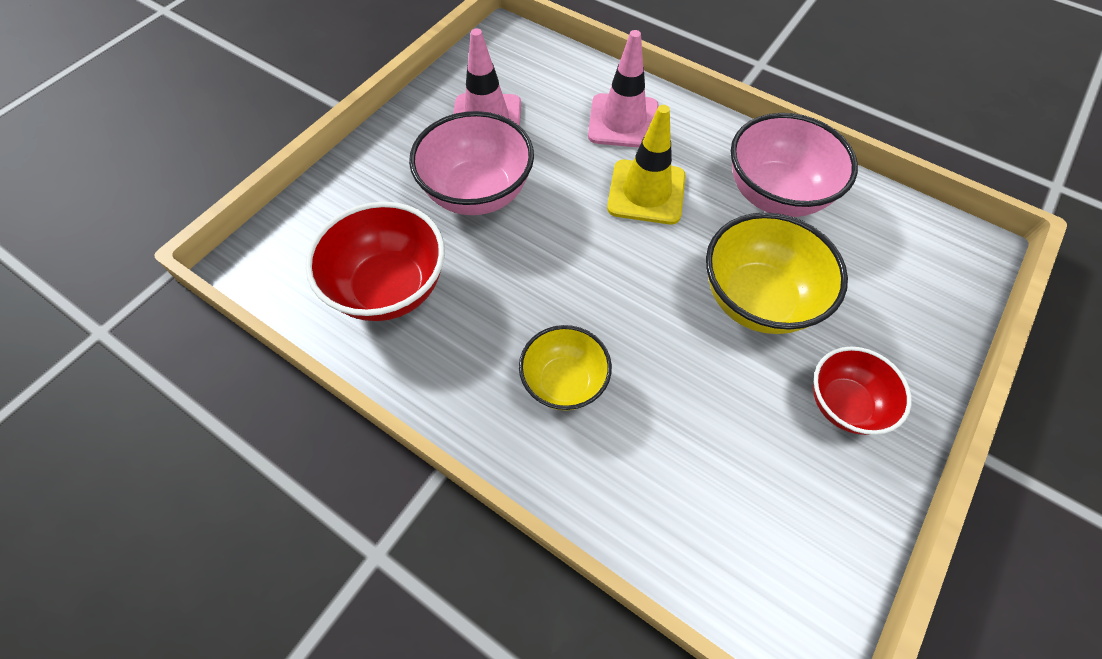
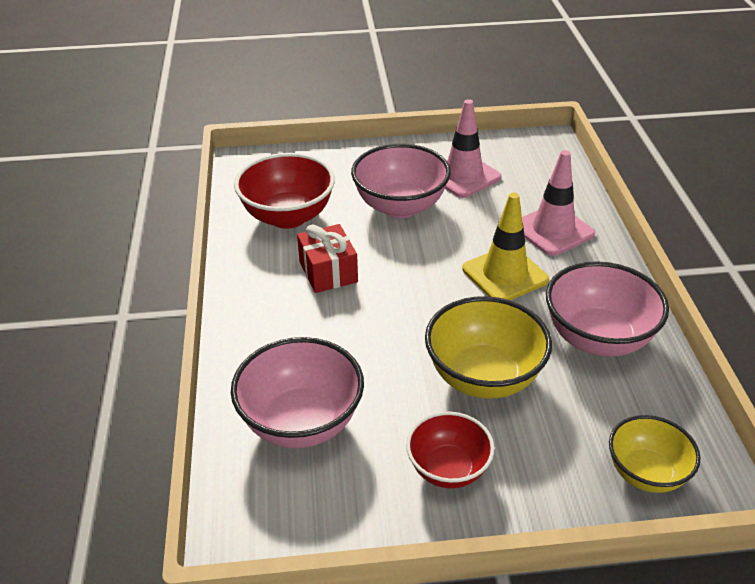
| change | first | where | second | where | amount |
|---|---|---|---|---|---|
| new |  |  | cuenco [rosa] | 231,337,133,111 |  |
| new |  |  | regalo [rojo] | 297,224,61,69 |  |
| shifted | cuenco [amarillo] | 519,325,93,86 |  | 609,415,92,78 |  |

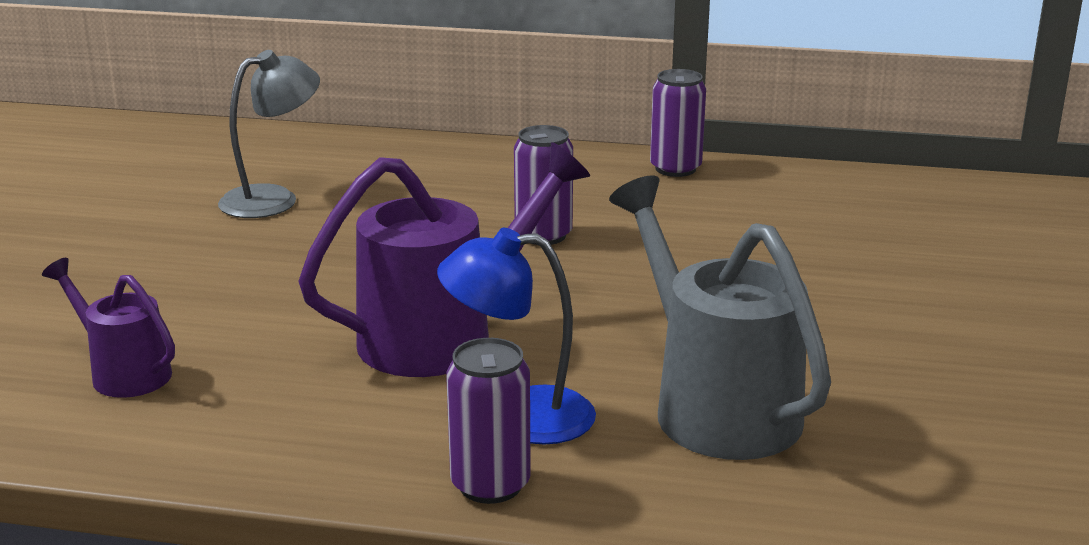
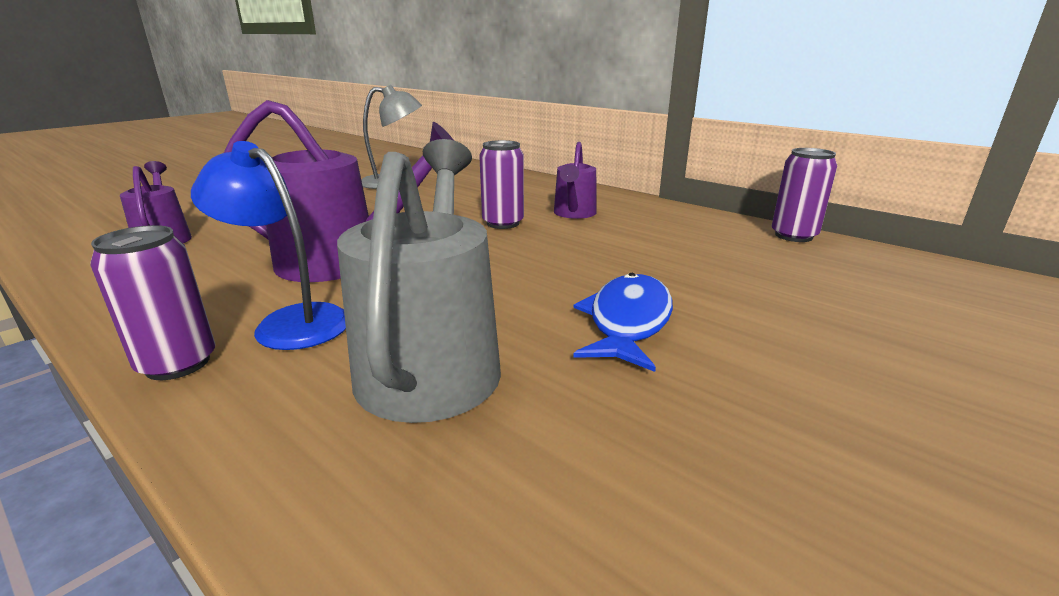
| change | first | where | second | where | amount |
|---|---|---|---|---|---|
| new |  |  | regadera [morado] | 554,142,42,77 |  |
| new |  |  | pez [azul] | 573,273,100,99 |  |
| shifted | lata [morado] | 650,69,56,108 |  | 771,148,66,94 |  |

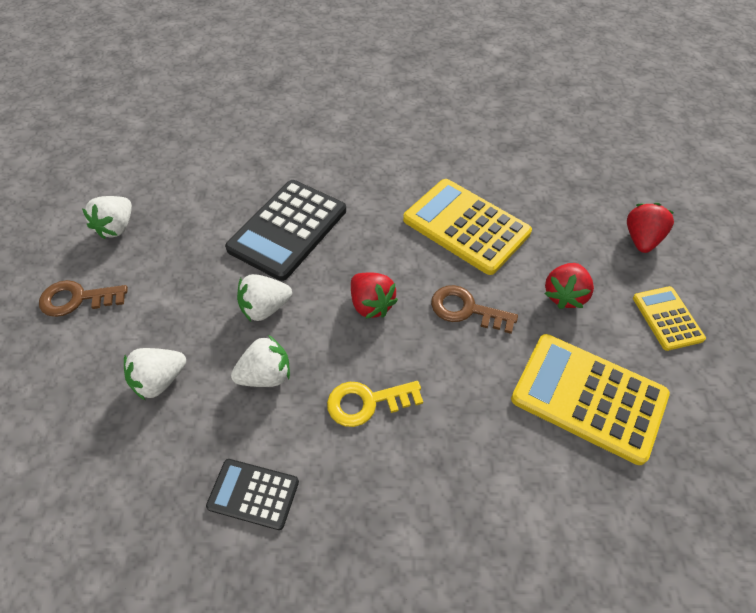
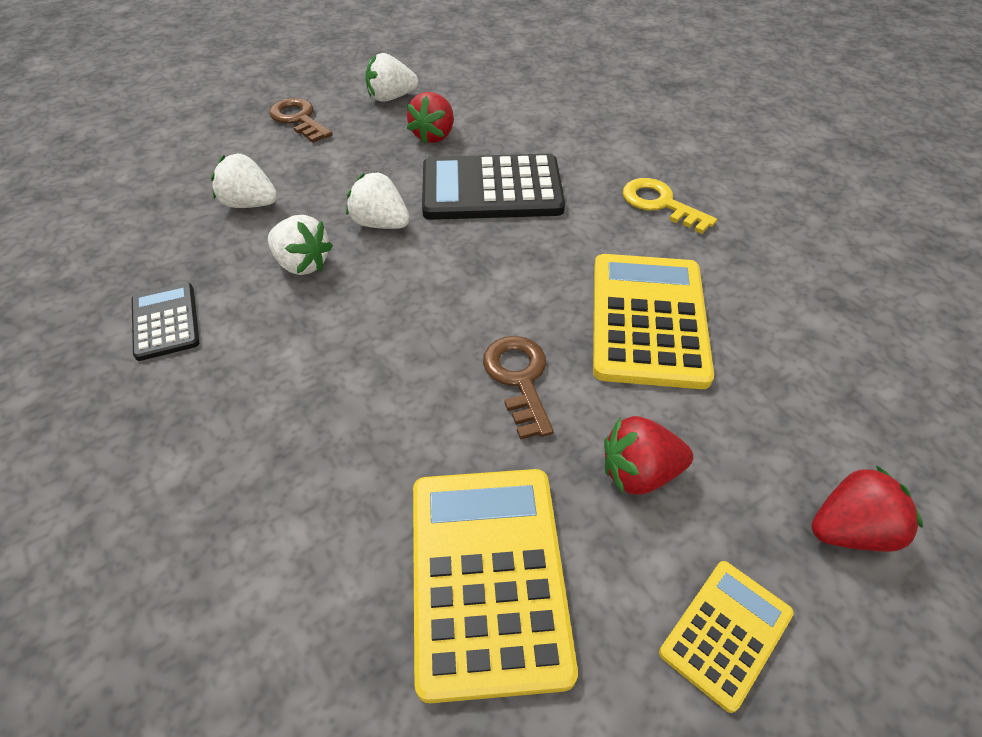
| change | first | where | second | where | amount |
|---|---|---|---|---|---|
| shifted | llave [amarillo] | 327,381,96,46 |  | 623,178,94,56 |  |
| shifted | fresa [rojo] | 351,272,47,47 |  | 407,92,47,52 |  |

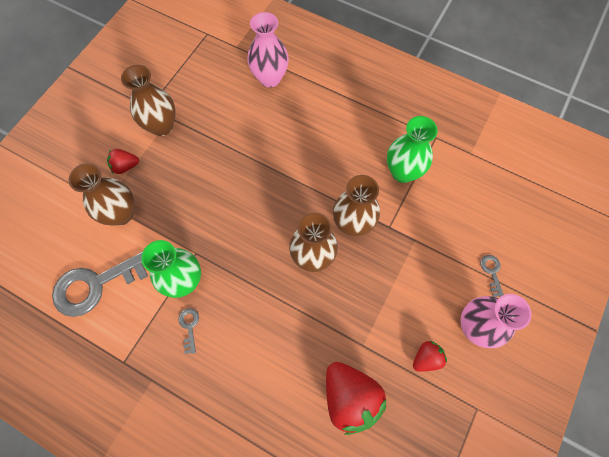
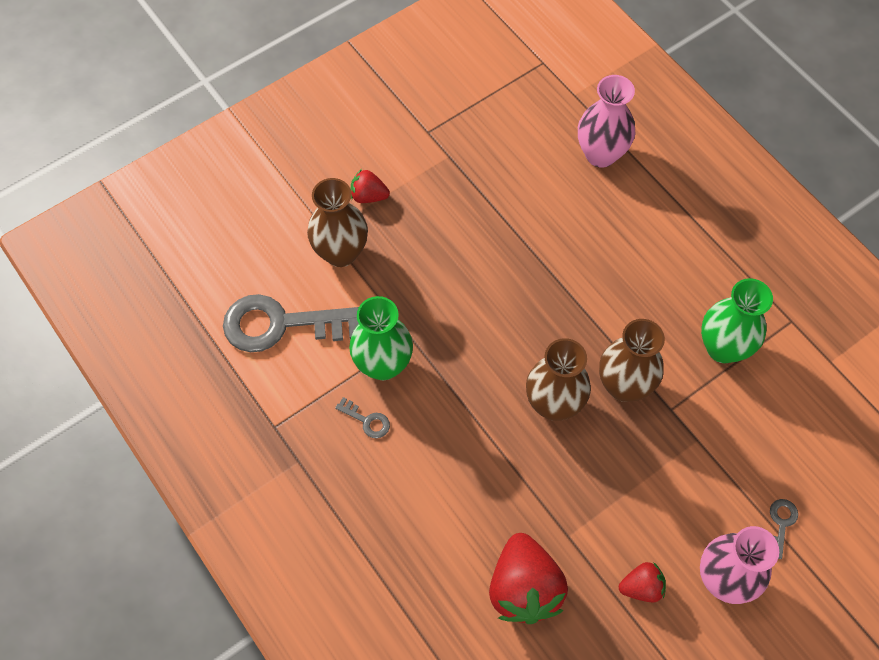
| change | first | where | second | where | amount |
|---|---|---|---|---|---|
| gone | florero [marrón] | 121,65,55,71 |  |  |  |
| rotated | llave [gris] | 178,308,21,46 |  | 335,397,55,41 | 105 degrees clockwise |

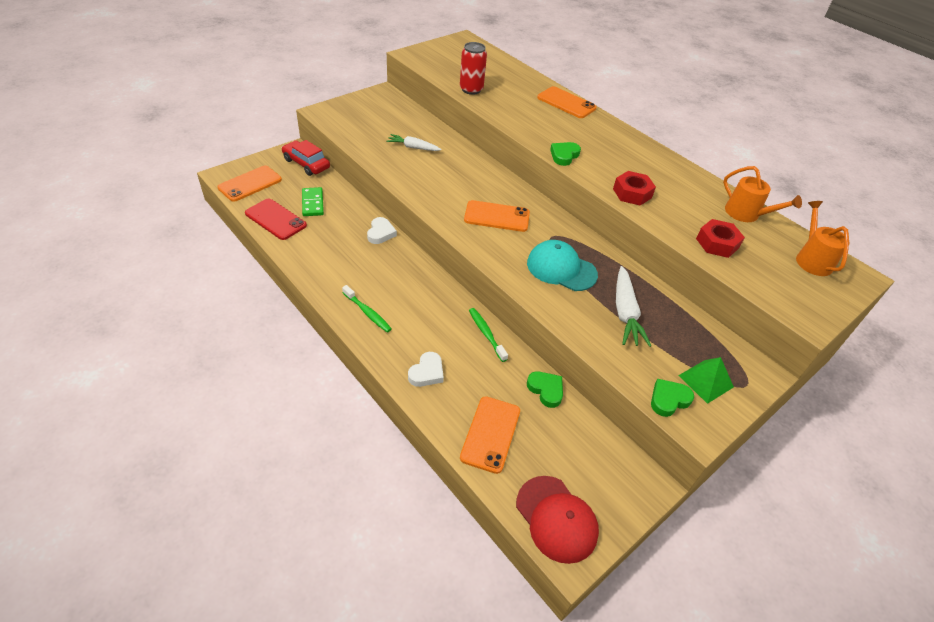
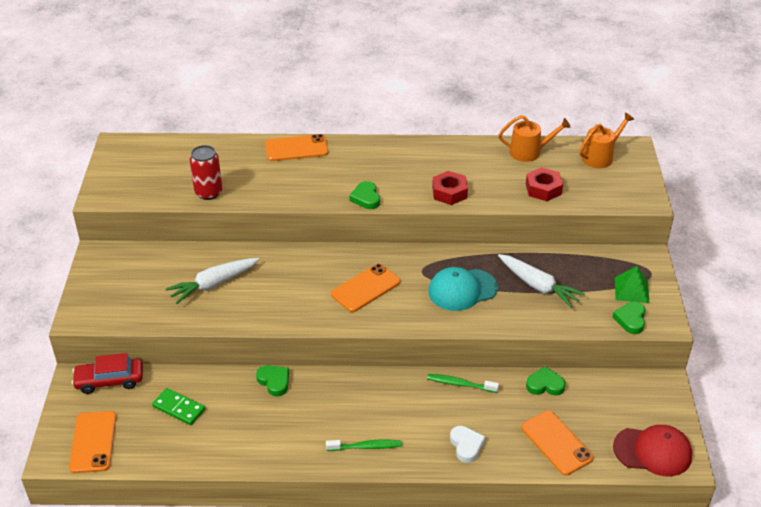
| change | first | where | second | where | amount |
|---|---|---|---|---|---|
| gone | móvil [rojo] | 245,198,62,42 |  |  |  |
| repainted | corazón [blanco] | 367,217,30,27 | corazón [verde] | 256,365,33,32 |  |
| rotated | regadera [naranja] | 796,201,54,75 |  | 579,112,55,56 | 105 degrees clockwise |
| scaled | zanahoria [blanco] | 386,134,55,17 |  | 166,258,93,46 | x1.51 |

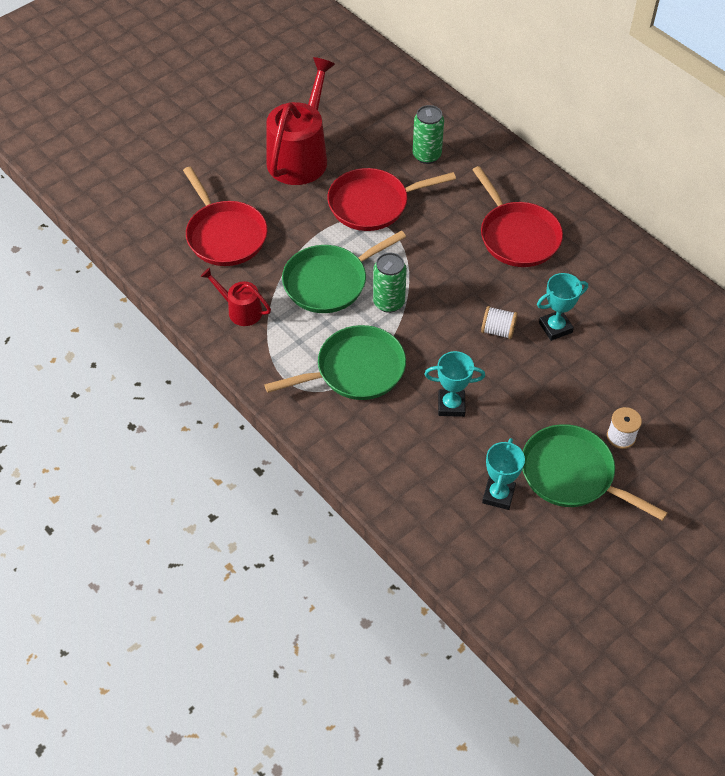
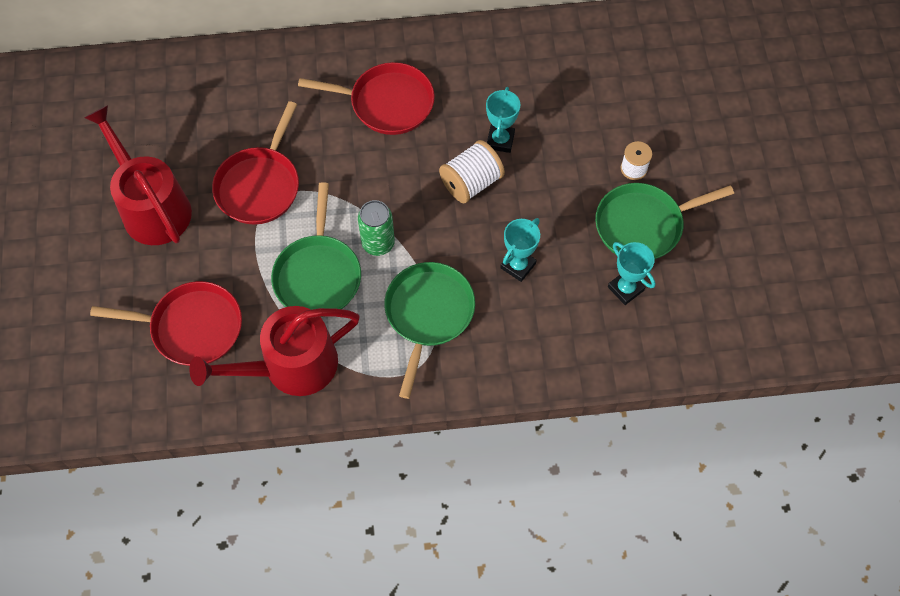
| change | first | where | second | where | amount |
|---|---|---|---|---|---|
| gone | lata [verde] | 413,105,31,59 |  |  |  |
| scaled | regadera [rojo] | 201,268,70,58 |  | 190,306,170,90 | x1.97 |
| scaled | carrete [blanco] | 481,306,37,33 |  | 439,140,66,63 | x1.61 |

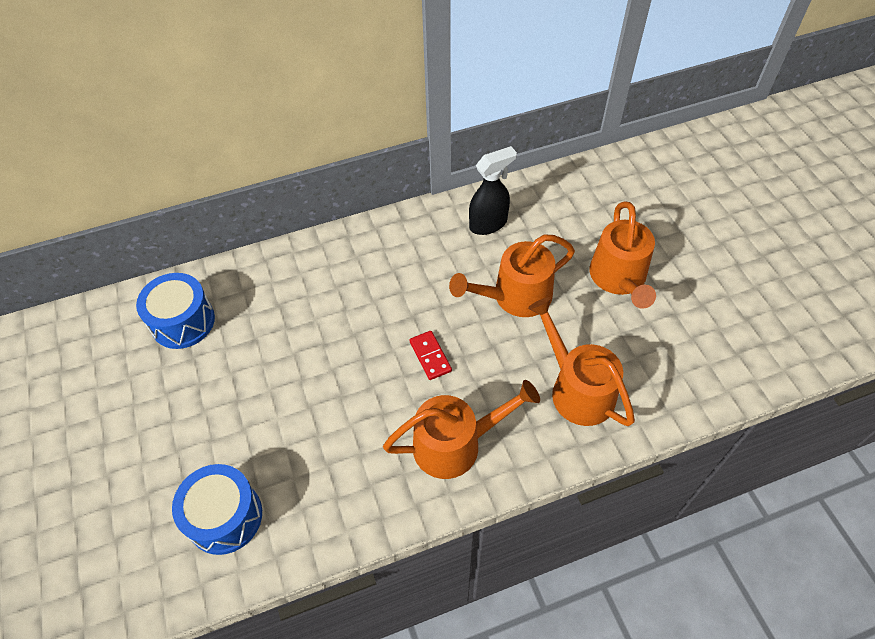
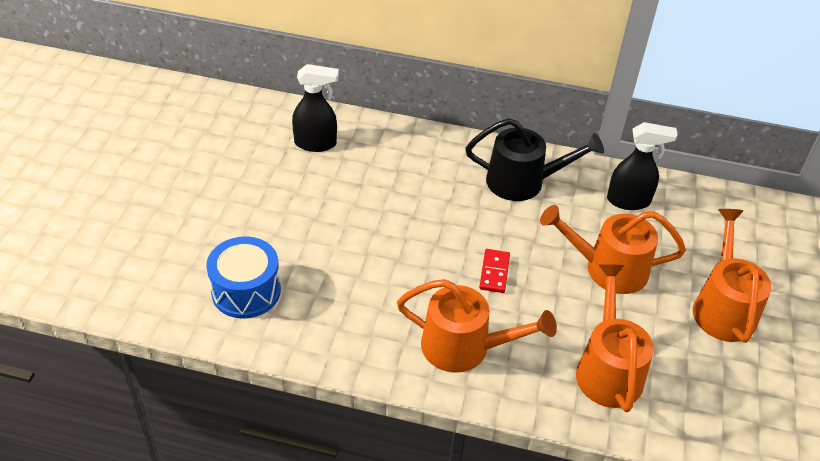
| change | first | where | second | where | amount |
|---|---|---|---|---|---|
| new |  |  | regadera [negro] | 466,118,138,83 |  |
| swapped | tambor [azul] | 136,273,79,76 | pulverizador [negro] | 292,64,47,88 |  |
| rotated | regadera [naranja] | 590,201,66,108 |  | 693,209,79,134 | 150 degrees clockwise |

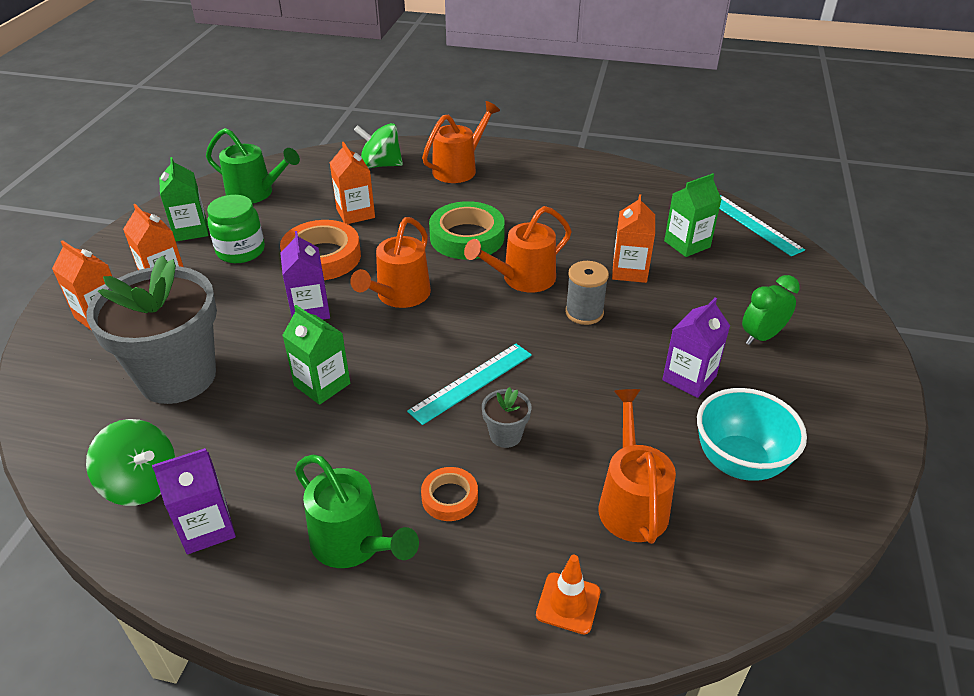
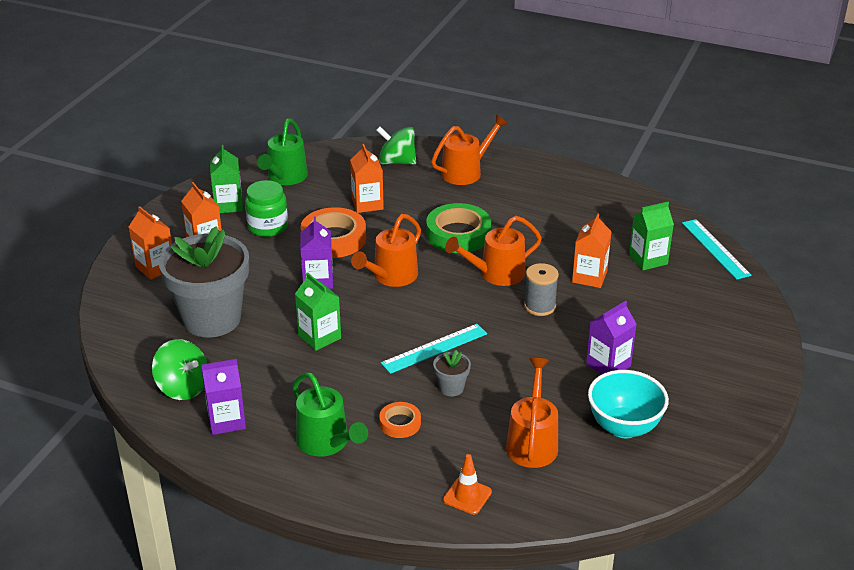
| change | first | where | second | where | amount |
|---|---|---|---|---|---|
| gone | despertador [verde] | 742,275,58,70 |  |  |  |
| rotated | regadera [verde] | 206,128,94,76 |  | 257,118,51,67 | 75 degrees clockwise |

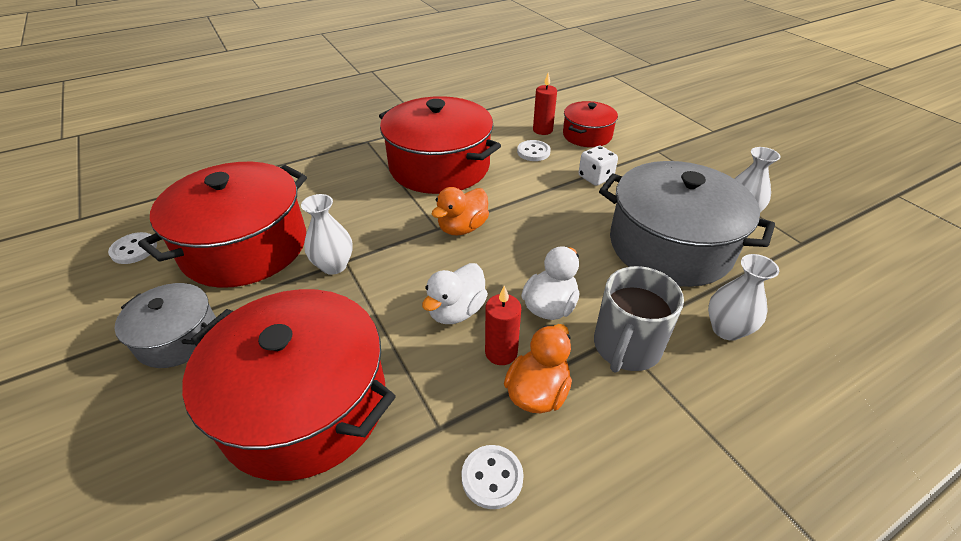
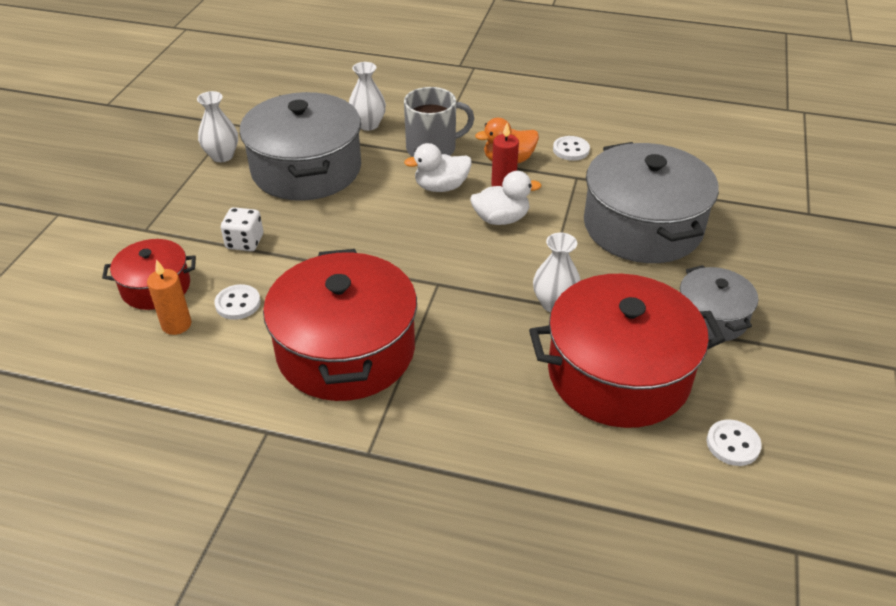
| change | first | where | second | where | amount |
|---|---|---|---|---|---|
| gone | pato [naranja] | 432,187,57,49 |  |  |  |
| repainted | olla [rojo] | 182,289,214,192 | olla [gris] | 584,142,135,121 |  |
| repainted | vela [rojo] | 533,73,24,62 | vela [naranja] | 147,259,44,76 |  |

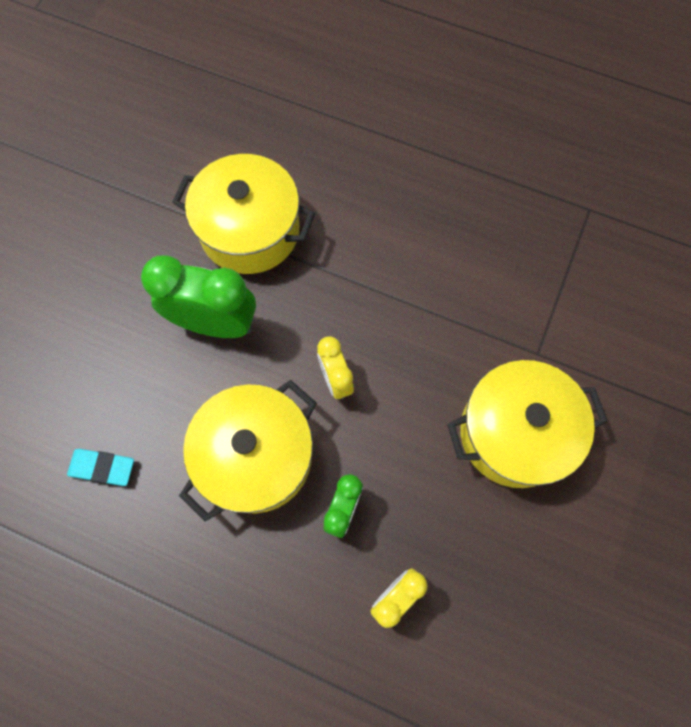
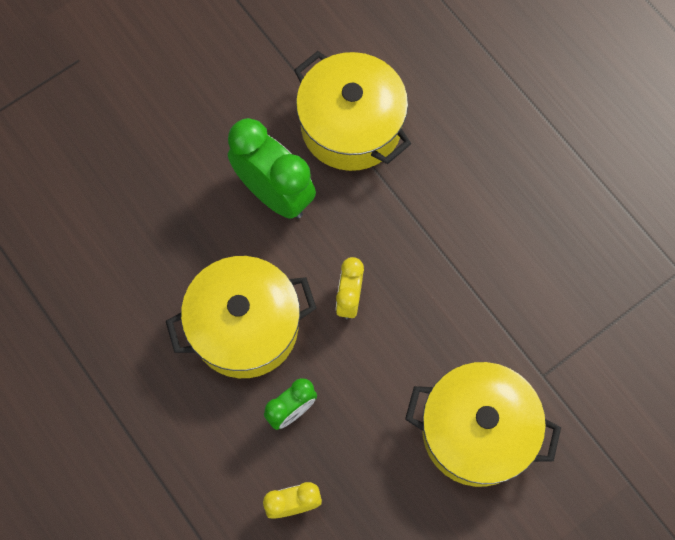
| change | first | where | second | where | amount |
|---|---|---|---|---|---|
| gone | goma de borrar [turquesa] | 67,449,67,37 |  |  |  |

